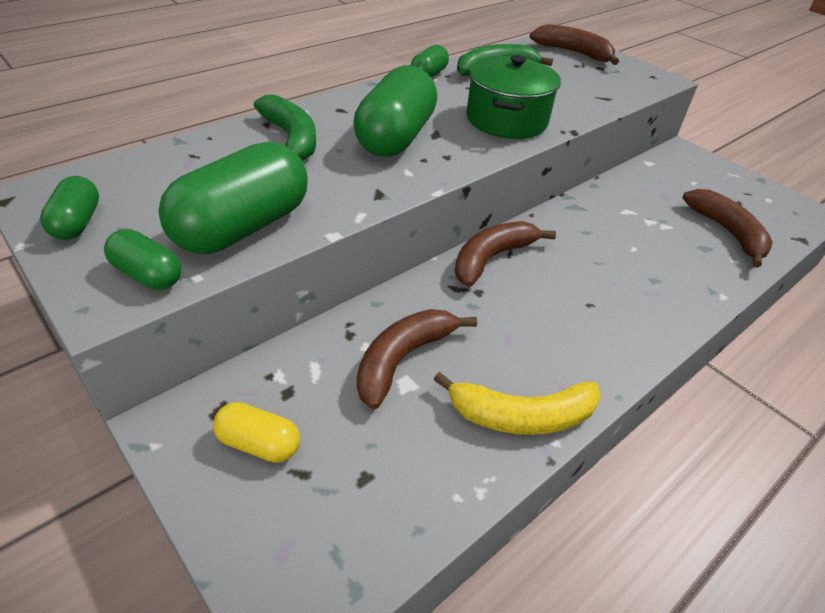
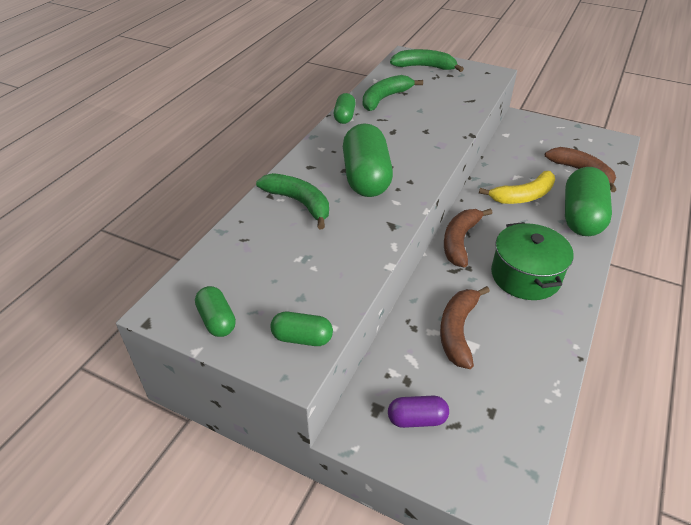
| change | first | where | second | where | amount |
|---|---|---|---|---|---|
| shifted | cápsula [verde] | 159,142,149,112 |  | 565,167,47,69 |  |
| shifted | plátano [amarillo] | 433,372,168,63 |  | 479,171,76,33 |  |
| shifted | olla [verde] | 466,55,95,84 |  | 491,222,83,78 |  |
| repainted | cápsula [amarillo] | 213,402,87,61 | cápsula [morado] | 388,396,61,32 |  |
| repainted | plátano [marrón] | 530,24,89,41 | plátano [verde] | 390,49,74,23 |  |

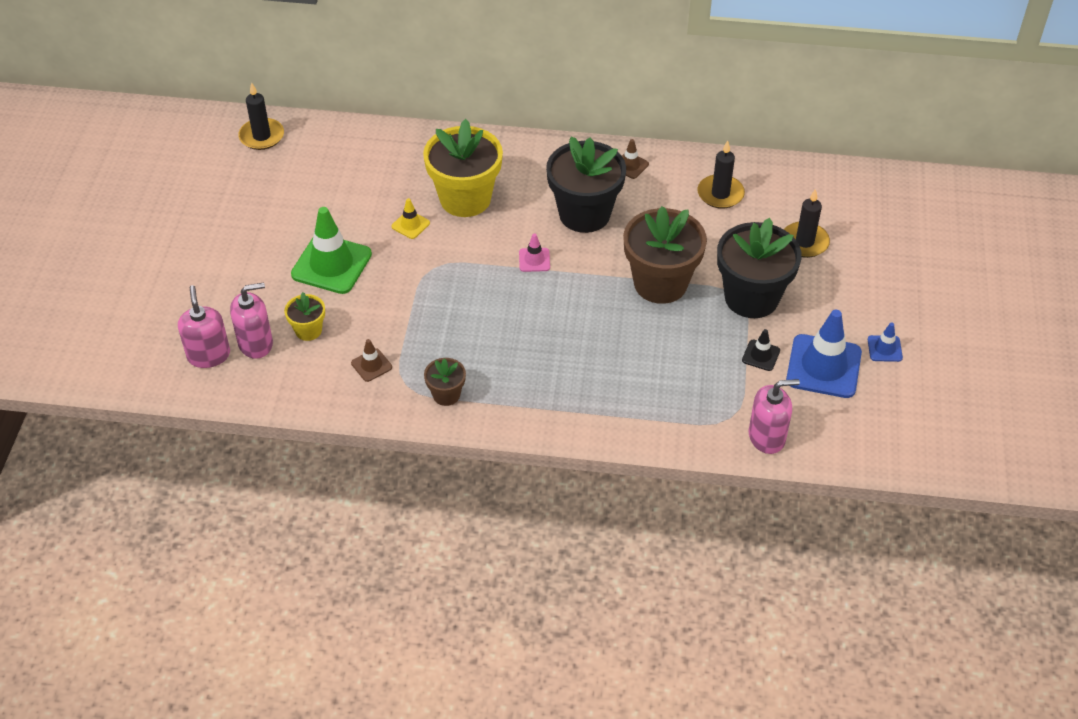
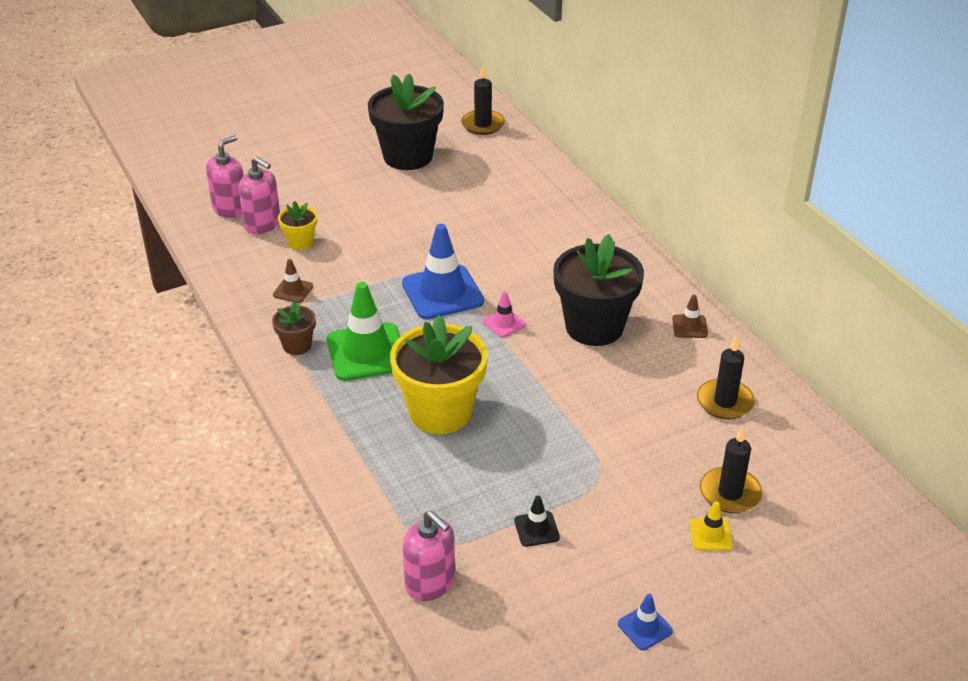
| change | first | where | second | where | amount |
|---|---|---|---|---|---|
| gone | maceta [marrón] | 623,206,84,98 |  |  |  |
| shifted | cono de tráfico [verde] | 291,207,81,87 |  | 327,282,73,99 |  |
| shifted | cono de tráfico [amarillo] | 391,198,39,41 |  | 690,501,43,50 |  |
| shifted | maceta [amarillo] | 423,119,80,98 |  | 390,315,98,119 |  |
| shifted | maceta [negro] | 717,218,85,100 |  | 368,73,76,97 |  |
| shifted | cono de tráfico [azul] | 786,310,76,88 |  | 402,224,82,95 |  |

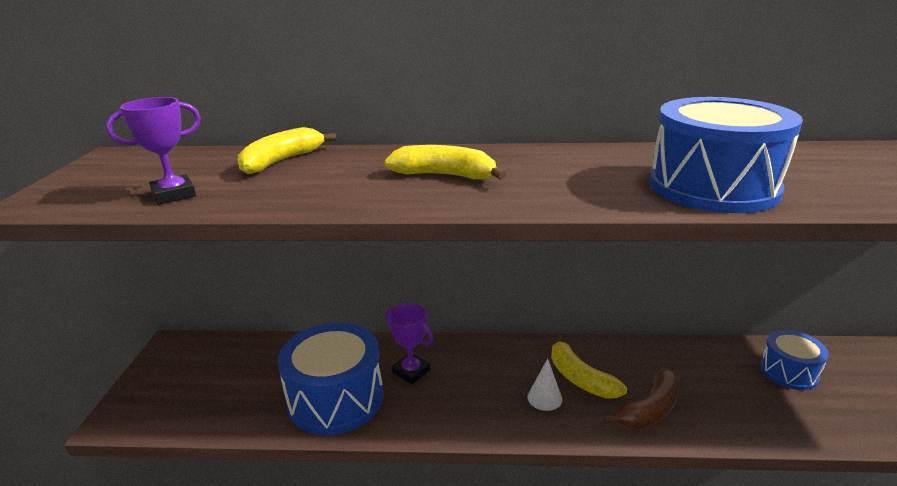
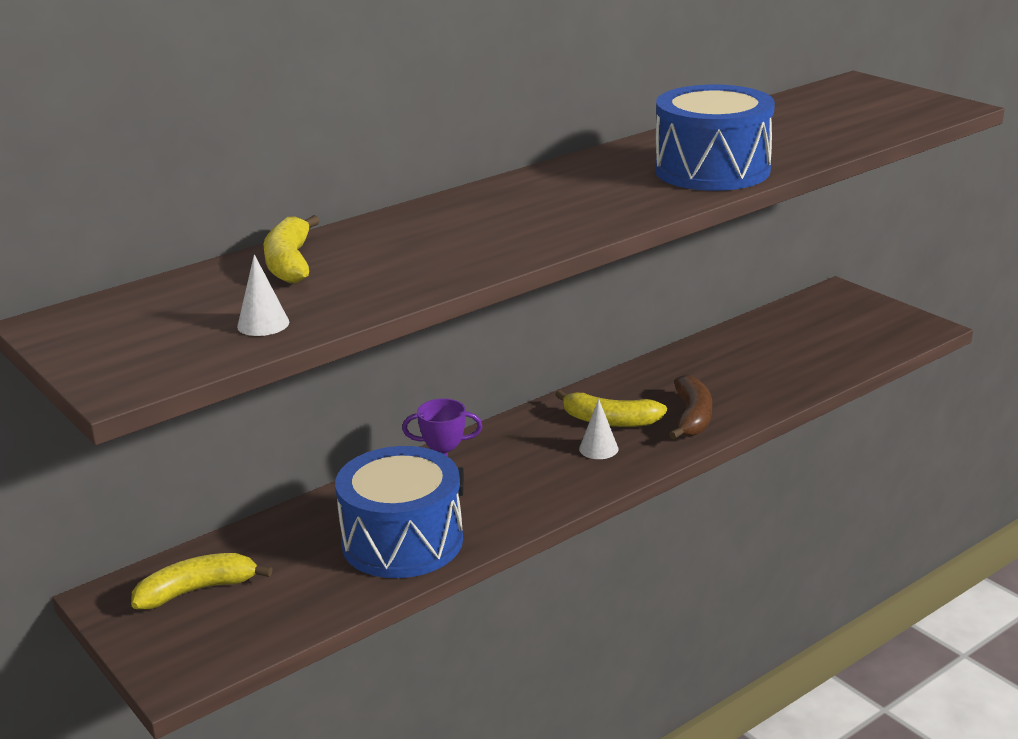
| change | first | where | second | where | amount |
|---|---|---|---|---|---|
| gone | tambor [azul] | 760,330,69,60 |  |  |  |
| shifted | plátano [amarillo] | 384,145,123,35 |  | 131,553,141,56 |  |
| swapped | trofeo [morado] | 106,97,95,108 | cono [blanco] | 237,254,52,82 |  |

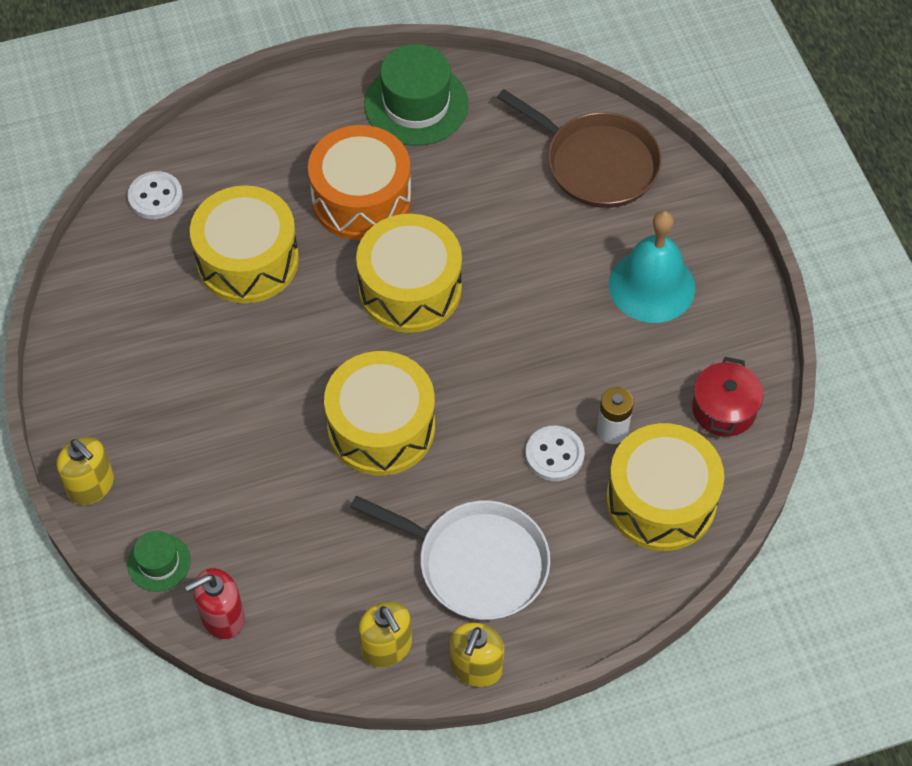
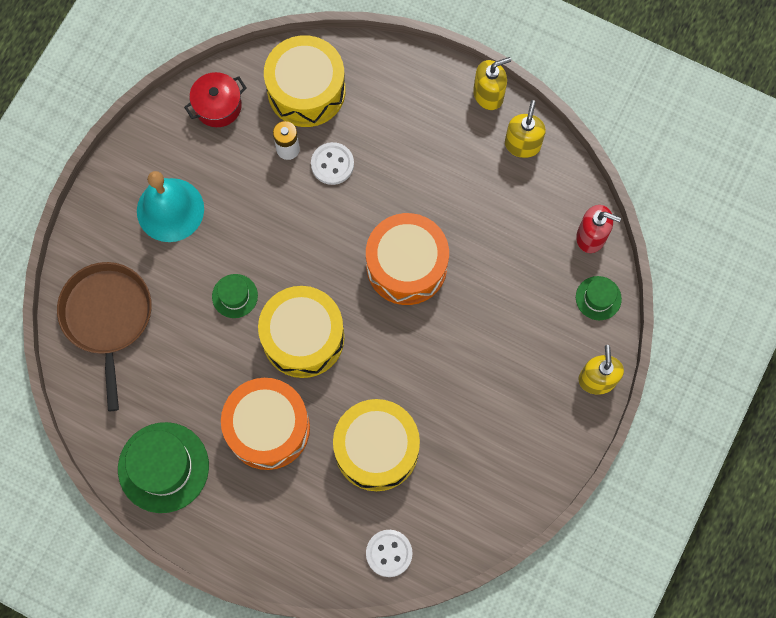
| change | first | where | second | where | amount |
|---|---|---|---|---|---|
| gone | sartén [blanco] | 350,496,200,124 |  |  |  |
| new |  |  | sombrero [verde] | 212,274,46,44 |  |
| repainted | tambor [amarillo] | 324,351,111,125 | tambor [naranja] | 366,213,83,92 |  |

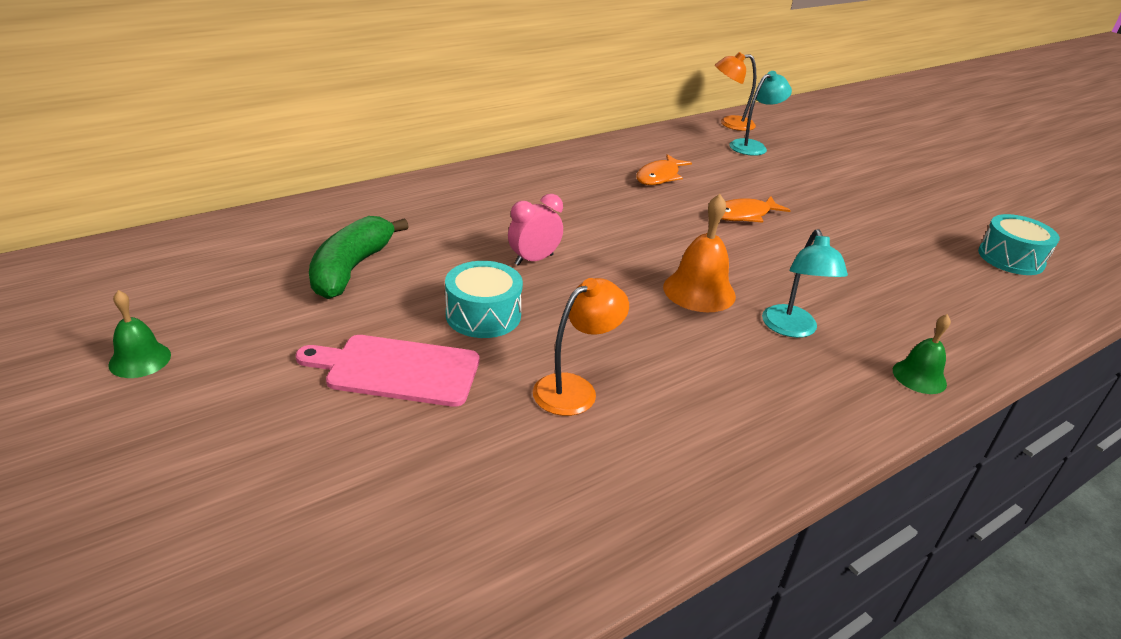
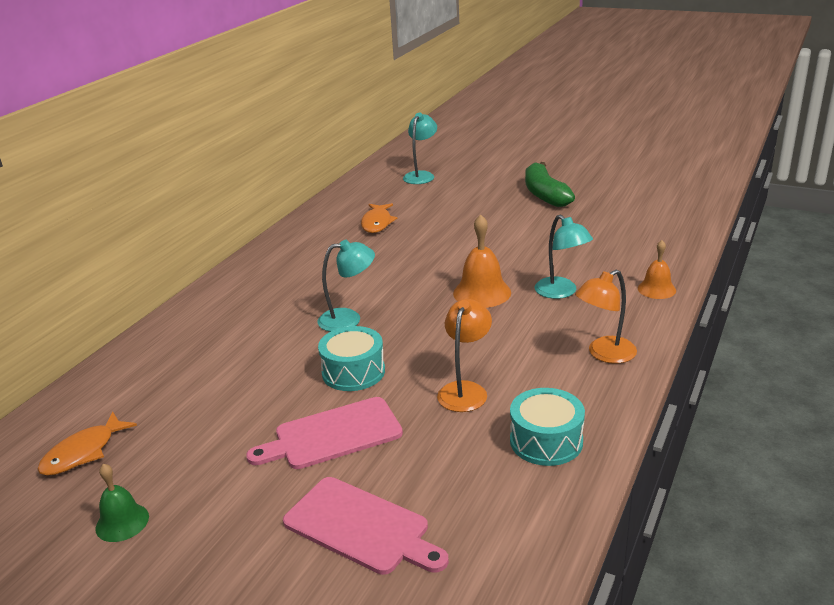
| change | first | where | second | where | amount |
|---|---|---|---|---|---|
| new |  |  | tabla de cortar [rosa] | 283,477,166,98 |  |
| shifted | plátano [verde] | 309,216,100,83 |  | 525,162,50,45 |  |
| shifted | lámpara [naranja] | 715,52,41,79 |  | 575,270,62,94 |  |
| shifted | pez [naranja] | 722,196,69,27 |  | 37,412,100,64 |  |
| shifted | tambor [turquesa] | 978,214,82,61 |  | 510,388,75,78 |  |
| swapped | despertador [rosa] | 508,194,55,72 | lámpara [turquesa] | 318,240,57,92 |  |
| repainted | campana [verde] | 893,314,58,80 | campana [naranja] | 638,240,38,59 |  |

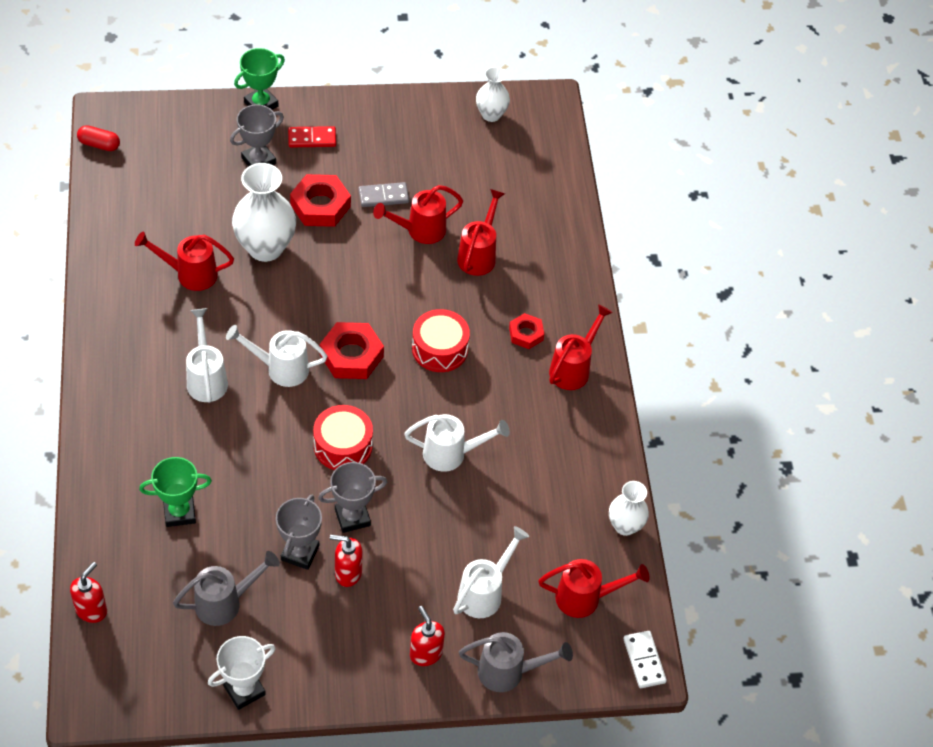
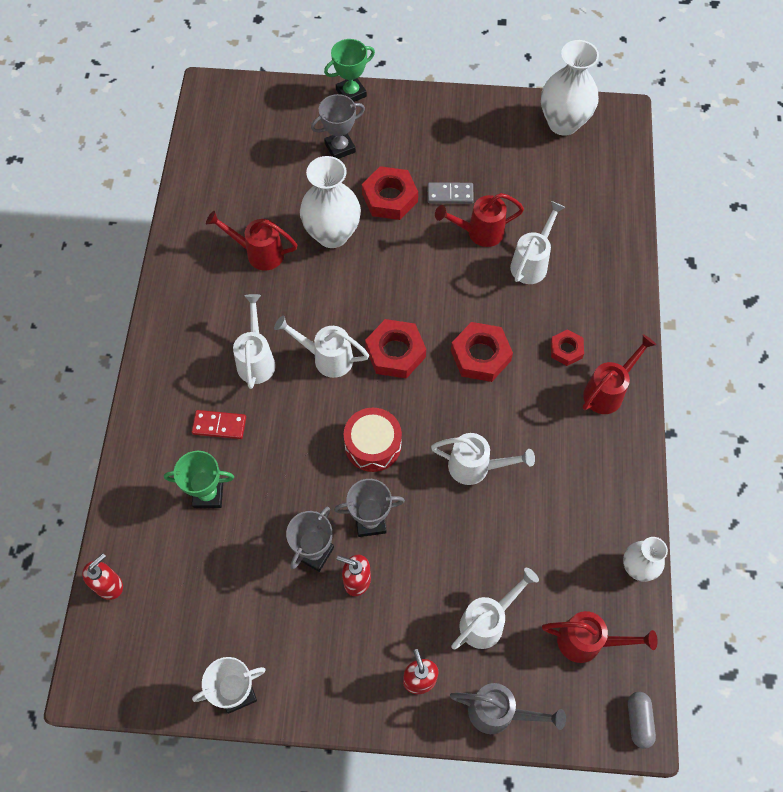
| change | first | where | second | where | amount |
|---|---|---|---|---|---|
| gone | cápsula [rojo] | 77,125,43,26 |  |  |  |
| gone | regadera [gris] | 173,551,107,75 |  |  |  |
| shifted | ficha de dominó [rojo] | 288,126,48,21 |  | 192,410,54,29 |  |
| swapped | tambor [rojo] | 412,309,58,63 | tuerca [rojo] | 451,322,62,60 |  |
| swapped | ficha de dominó [blanco] | 623,631,44,57 | cápsula [gris] | 628,692,28,57 |  |
| repainted | regadera [rojo] | 457,189,48,87 | regadera [blanco] | 510,201,56,83 |  |
| scaled | florero [blanco] | 476,67,34,55 |  | 541,40,58,96 | x1.73 |

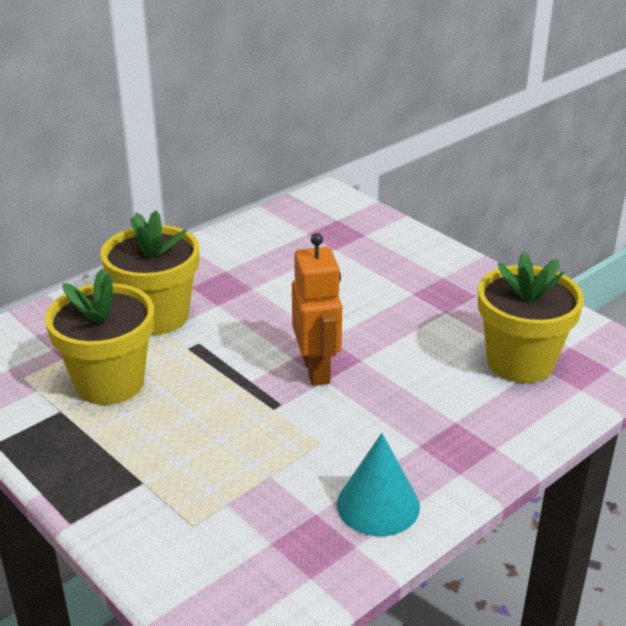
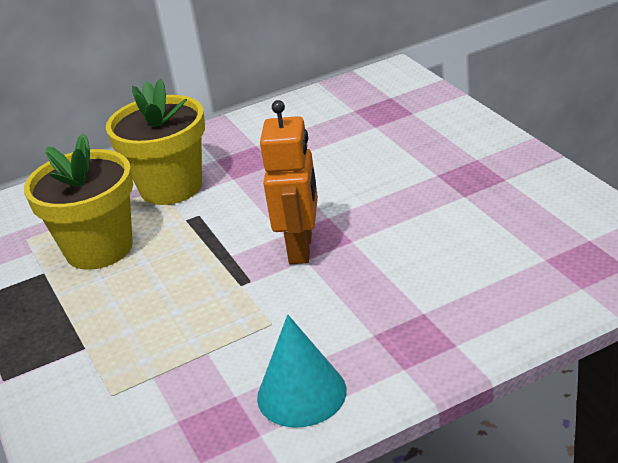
| change | first | where | second | where | amount |
|---|---|---|---|---|---|
| gone | maceta [amarillo] | 478,252,106,131 |  |  |  |

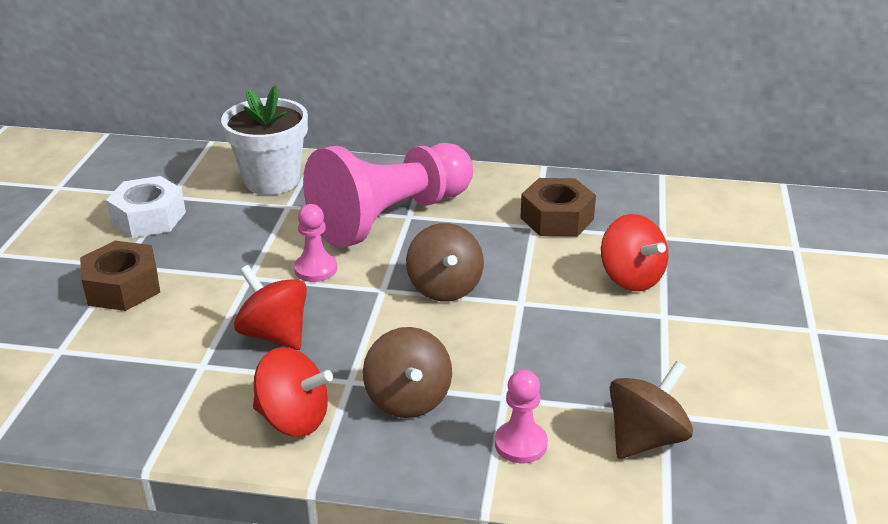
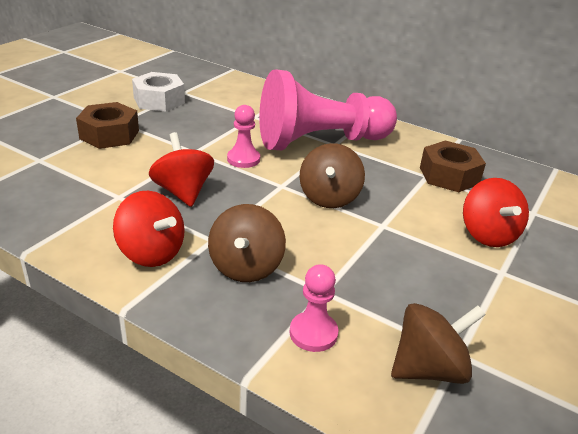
| change | first | where | second | where | amount |
|---|---|---|---|---|---|
| gone | maceta [blanco] | 221,85,87,110 |  |  |  |

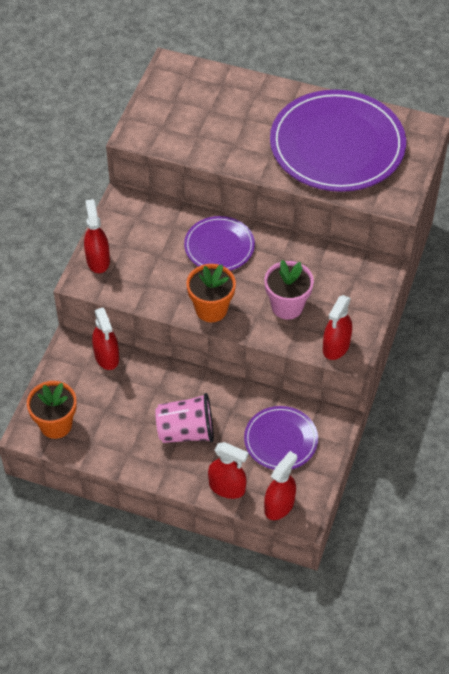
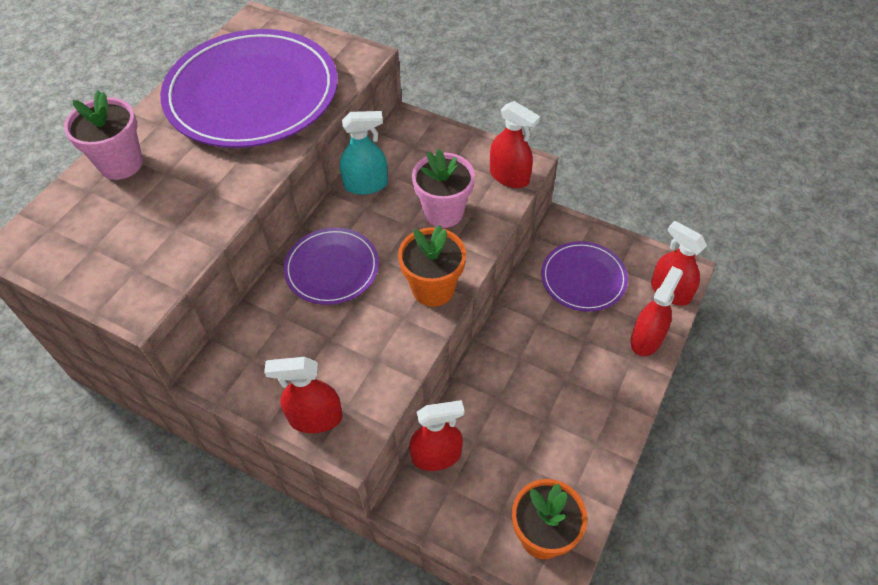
| change | first | where | second | where | amount |
|---|---|---|---|---|---|
| gone | vaso [rosa] | 155,393,59,50 |  |  |  |
| new |  |  | maceta [rosa] | 64,91,79,89 |  |
| new |  |  | pulverizador [turquesa] | 340,111,48,84 |  |

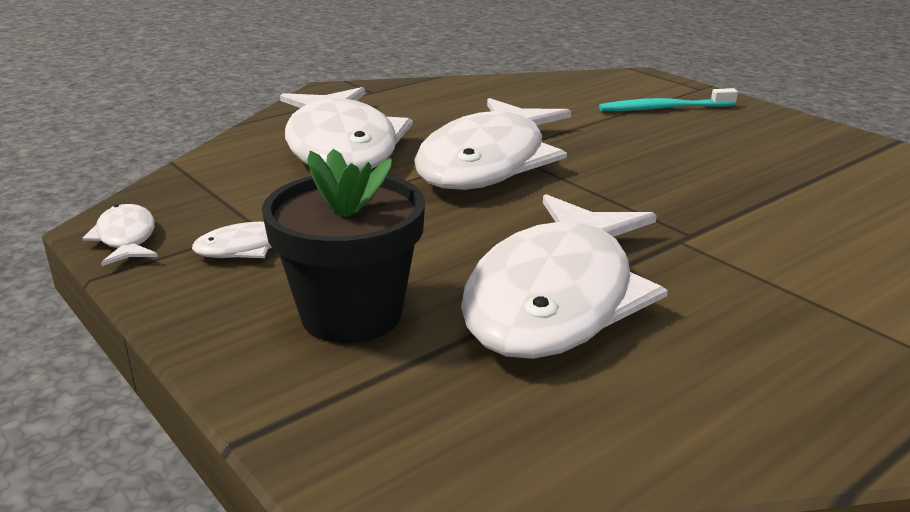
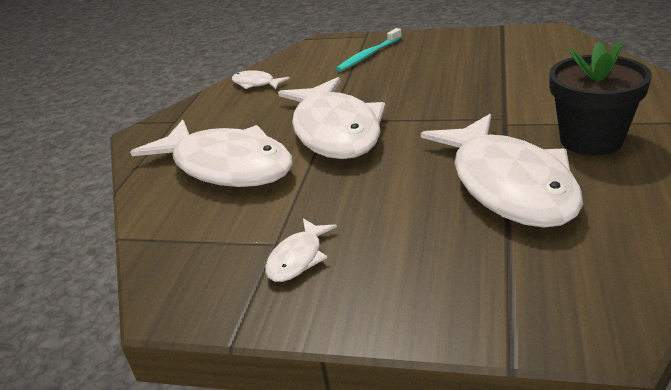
| change | first | where | second | where | amount |
|---|---|---|---|---|---|
| shifted | pez [blanco] | 82,204,76,62 |  | 232,70,58,19 |  |
| shifted | maceta [negro] | 262,149,163,194 |  | 549,41,103,114 |  |

